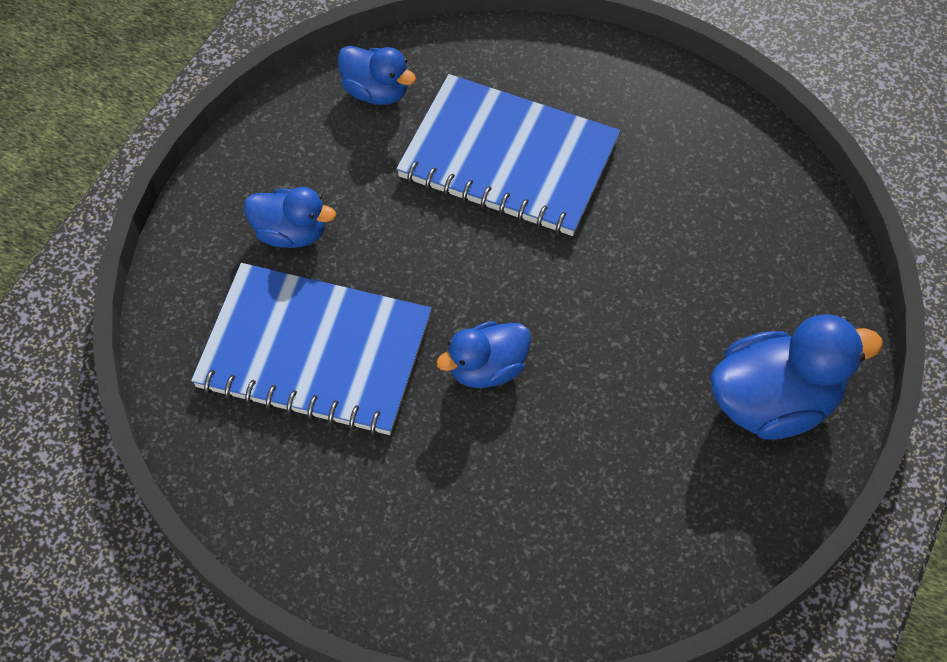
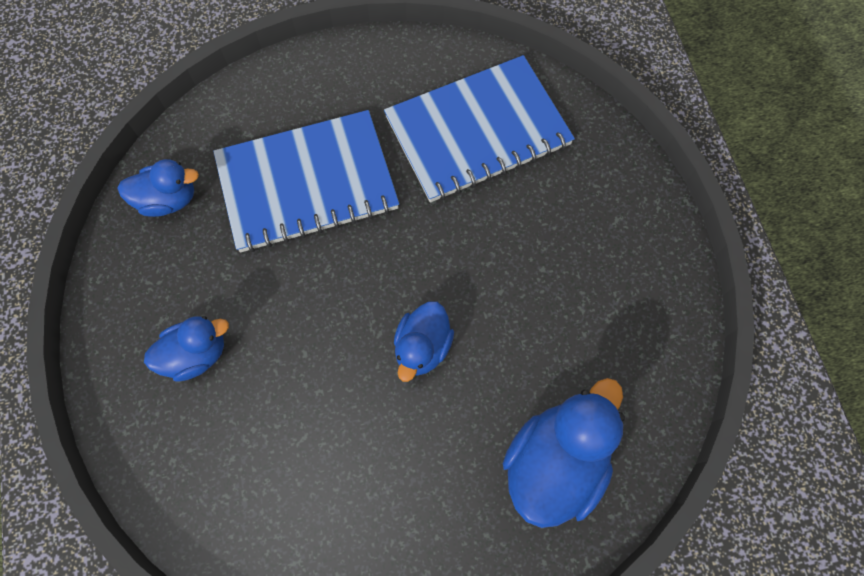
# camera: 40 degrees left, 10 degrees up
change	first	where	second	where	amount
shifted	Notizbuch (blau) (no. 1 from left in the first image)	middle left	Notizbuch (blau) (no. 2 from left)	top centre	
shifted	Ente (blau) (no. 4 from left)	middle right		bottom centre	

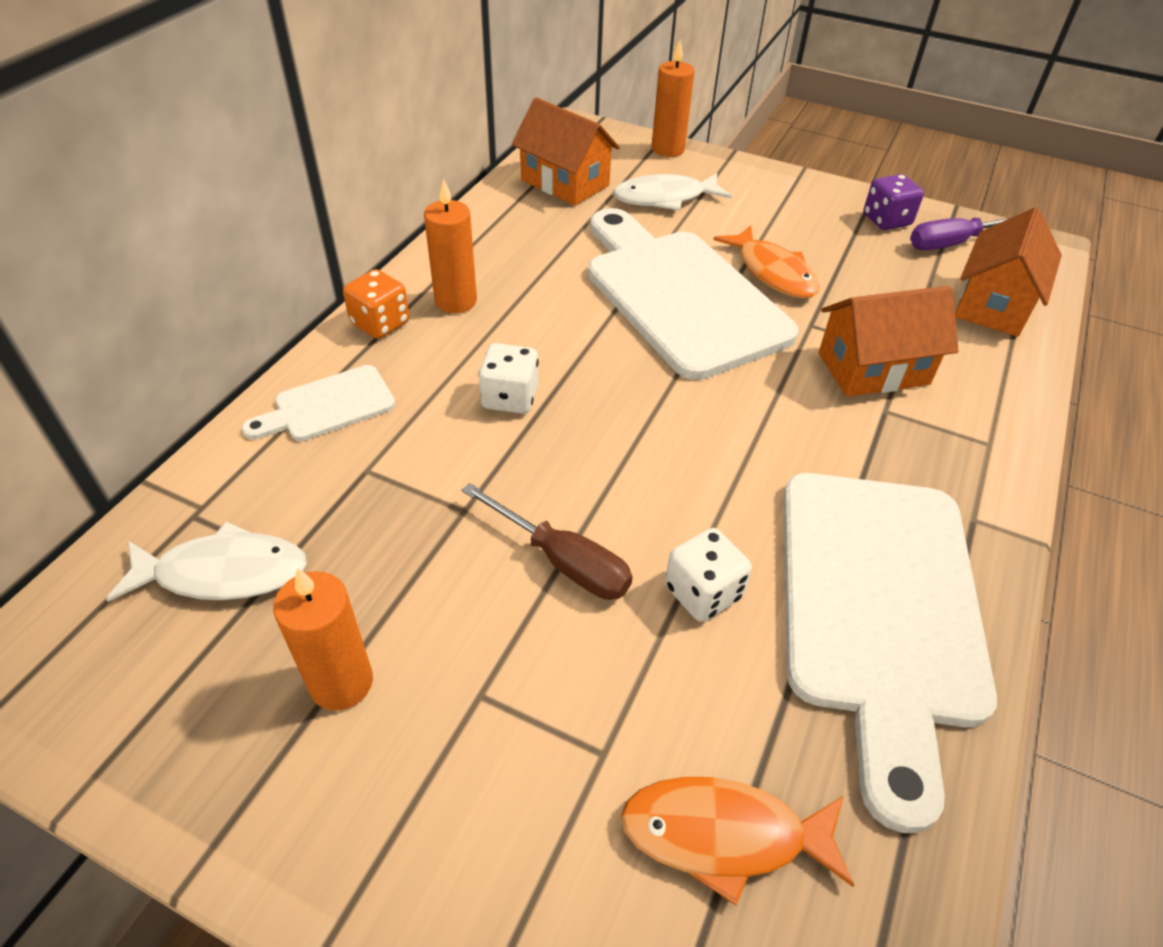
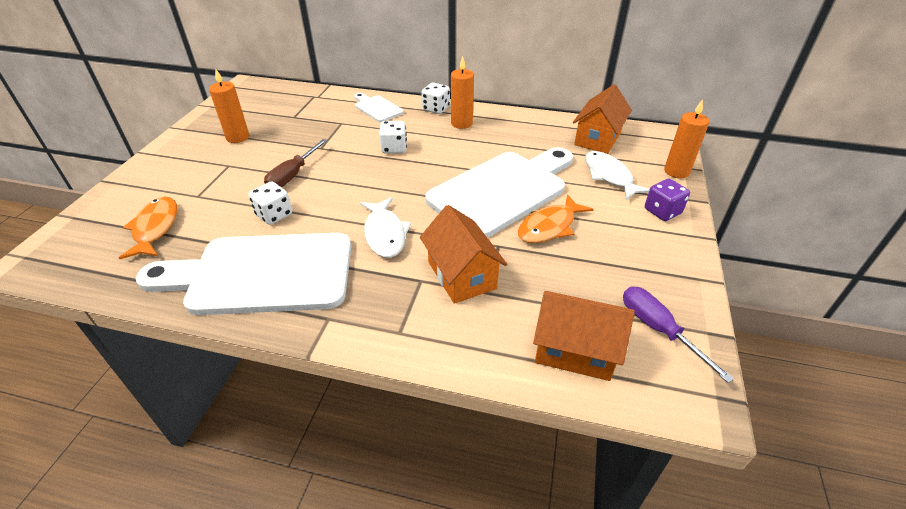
# camera: 80 degrees right, 5 degrees down
change	first	where	second	where	amount
shifted	Fisch (weiß) (no. 1 from left)	middle left		centre	
repainted	Spielwürfel (orange)	top left	Spielwürfel (weiß) (no. 3 from left)	top centre	
shifted	Spielwürfel (lila)	top right		middle right	

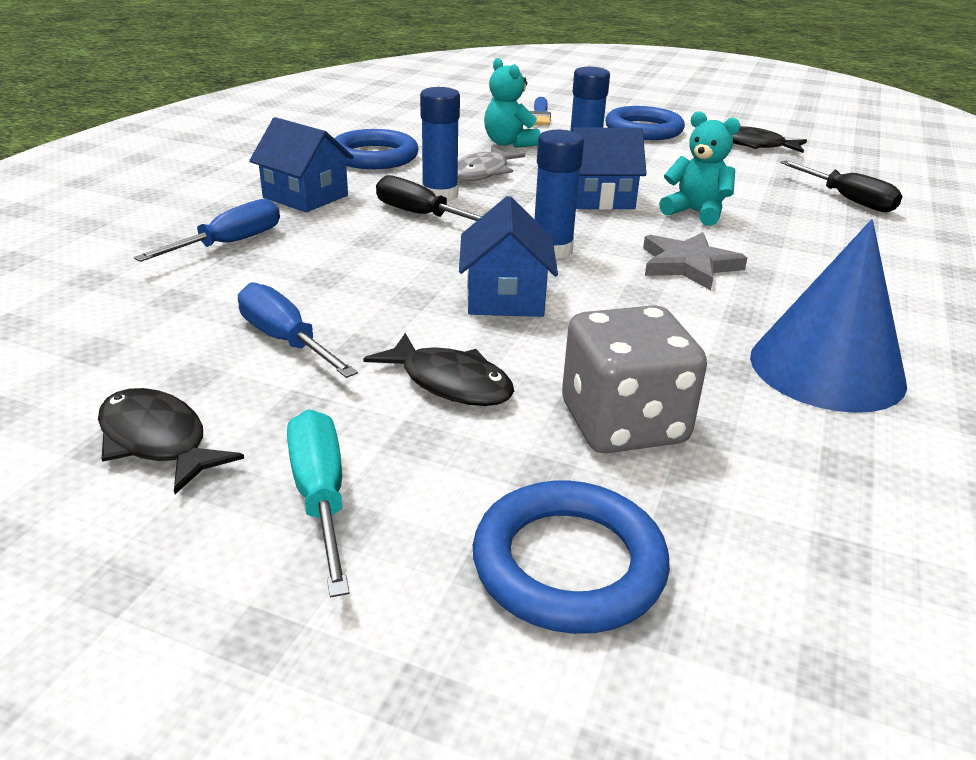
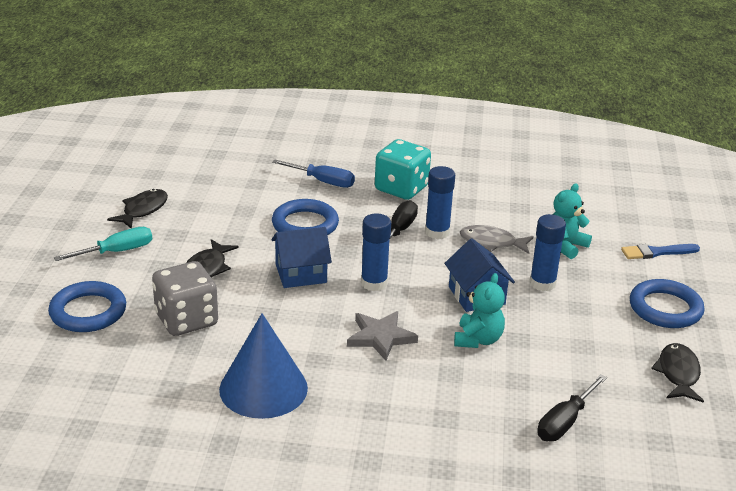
# camera: 75 degrees right, 0 degrees up
change	first	where	second	where	amount
gone	Schraubenzieher (blau) (no. 2 from left)	middle left			
swapped	Haus (blau) (no. 1 from left)	top left	Spielwürfel (türkis)	centre	
shifted	Ring (blau) (no. 1 from left in the first image)	top centre	Ring (blau) (no. 2 from left)	centre	

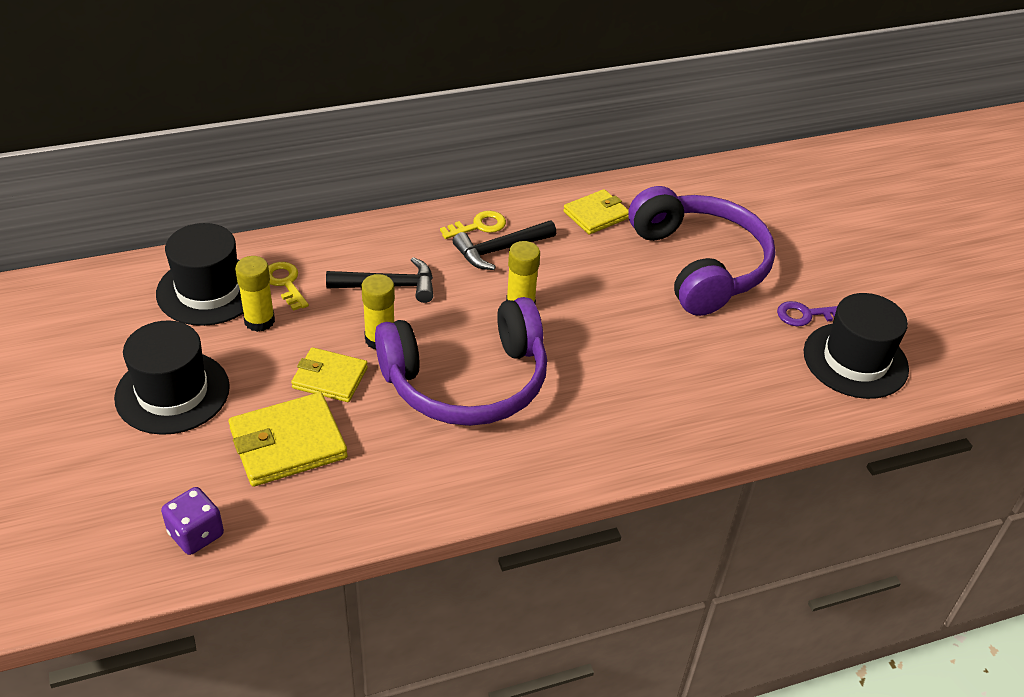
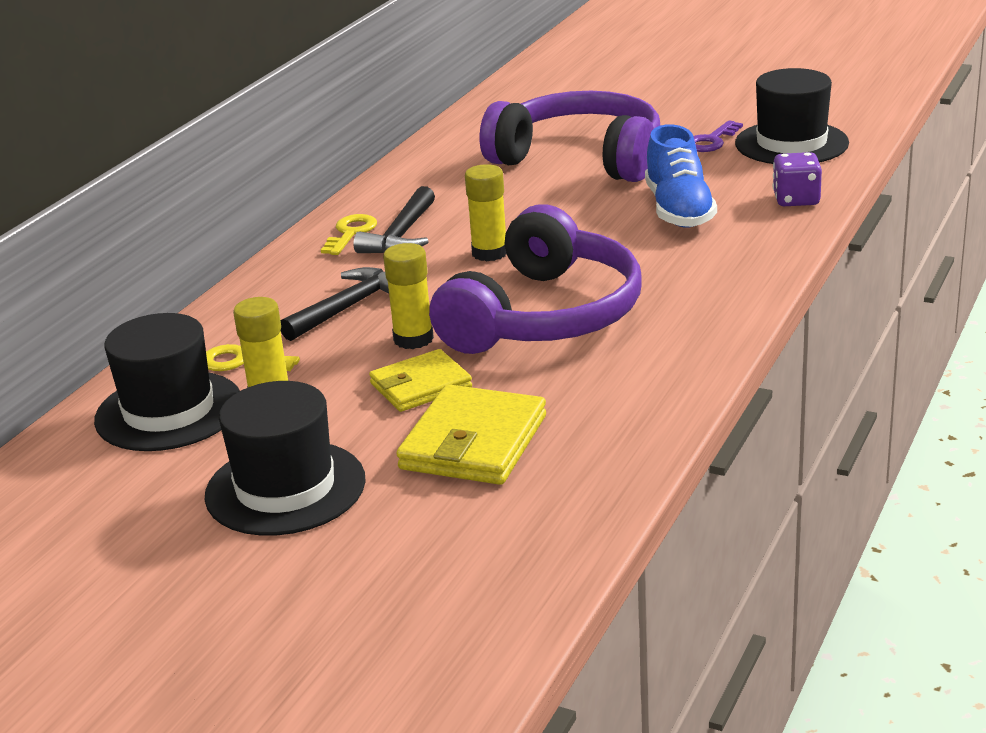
# camera: 40 degrees left, 15 degrees down
change	first	where	second	where	amount
shifted	Spielwürfel (lila)	bottom left		top right	
gone	Geldbörse (gelb) (no. 3 from left)	top centre			
new			Schuh (blau)	top right	

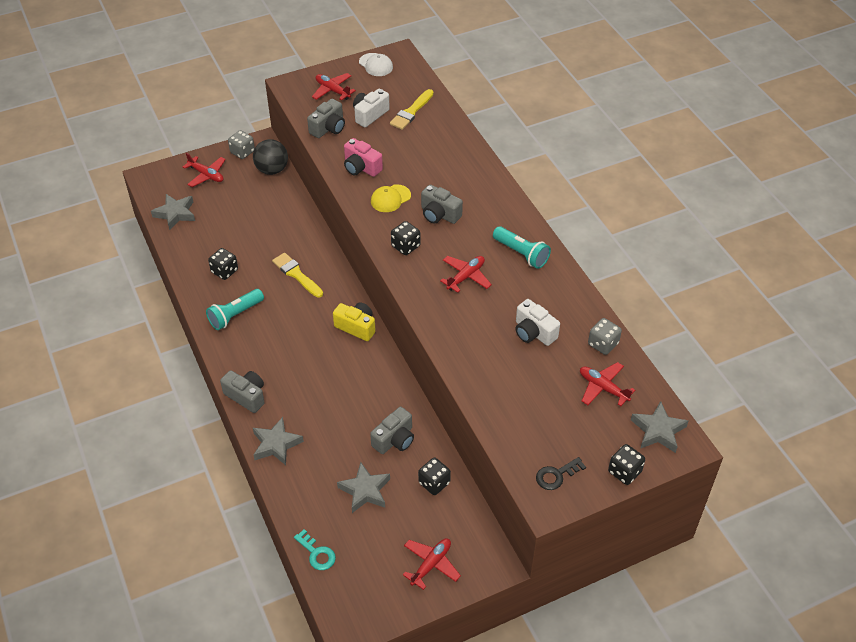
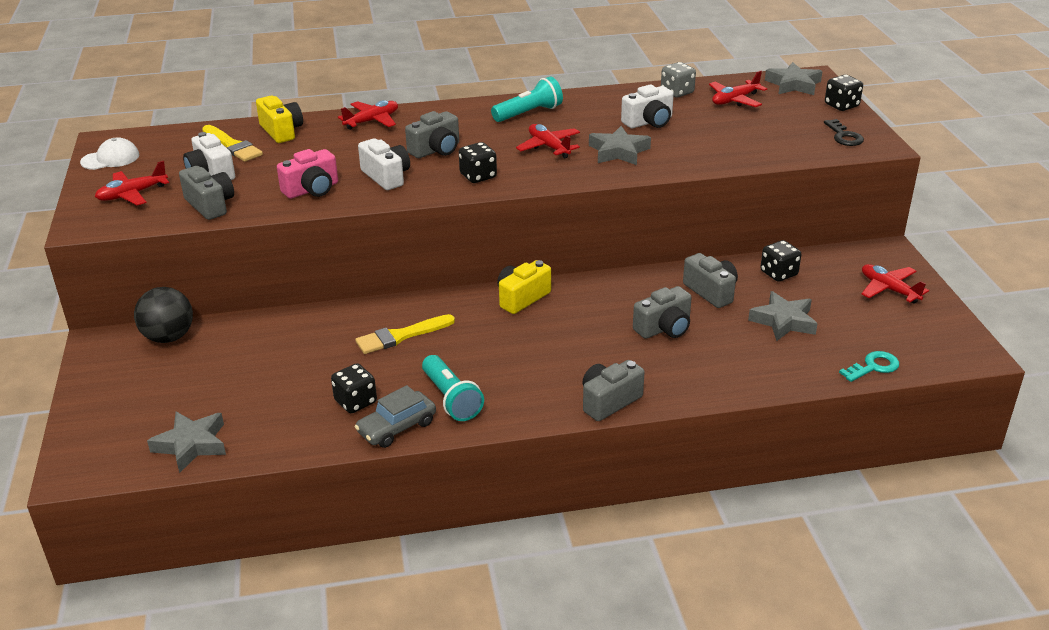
# camera: 75 degrees left, 15 degrees down
change	first	where	second	where	amount
shifted	Flugzeug (rot) (no. 1 from left in the first image)	top left	Flugzeug (rot) (no. 2 from left)	top centre	
gone	Spielwürfel (grau) (no. 1 from left)	top left			
shifted	Stern (grau) (no. 2 from left)	bottom left		top centre	
swapped	Kappe (gelb)	top centre	Kamera (weiß) (no. 2 from left)	top centre	
new			Kamera (gelb) (no. 1 from left)	top left	
new			Auto (grau)	centre	
new			Kamera (grau) (no. 4 from left)	centre	

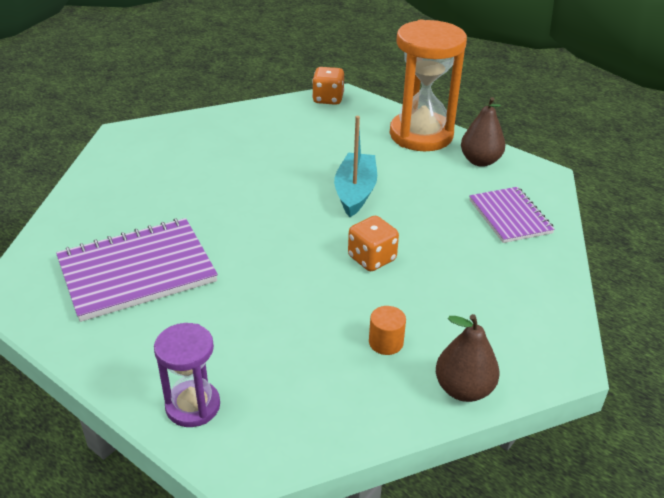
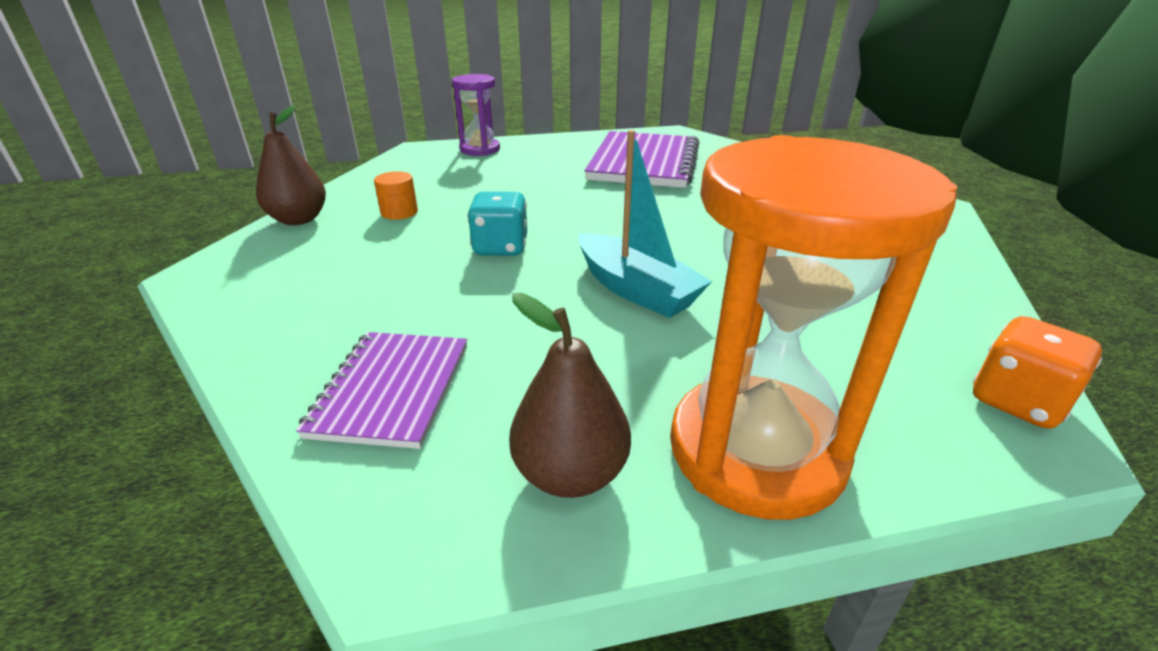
# camera: 130 degrees right, 5 degrees down
change	first	where	second	where	amount
repainted	Spielwürfel (orange) (no. 2 from left)	centre	Spielwürfel (türkis)	centre	
rotated	Notizbuch (lila) (no. 2 from left in the first image)	middle right	Notizbuch (lila) (no. 1 from left)	middle left	75 degrees clockwise

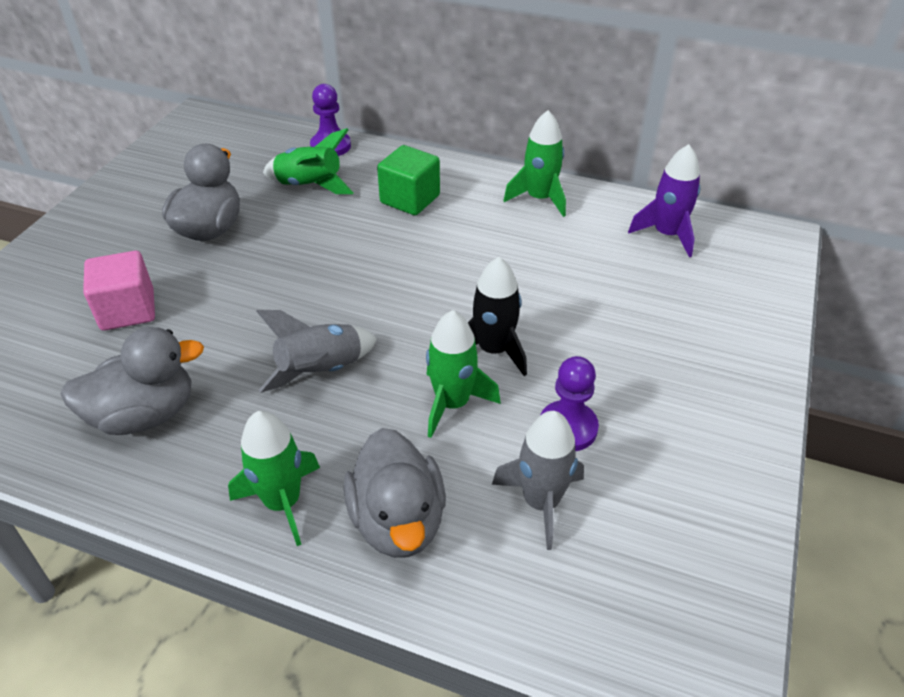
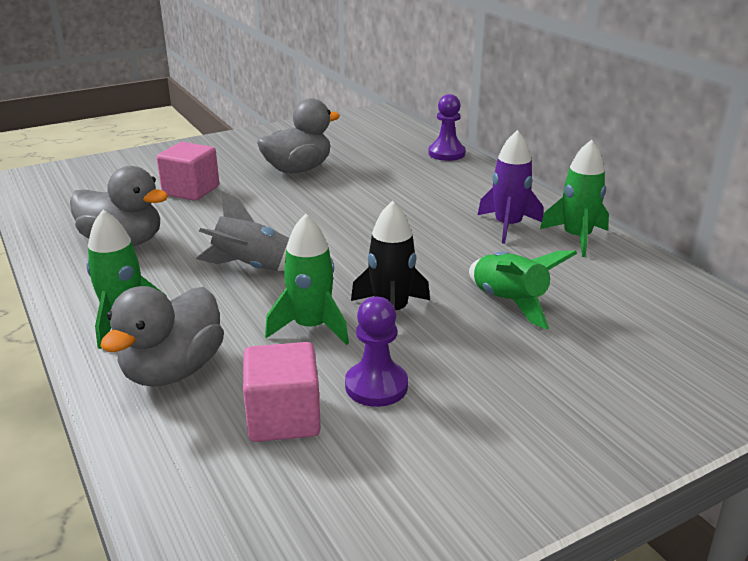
# camera: 40 degrees right, 15 degrees down
change	first	where	second	where	amount
shifted	Rakete (grün) (no. 2 from left in the first image)	top centre	Rakete (grün) (no. 3 from left)	middle right	
gone	Kubus (grün)	top centre			
swapped	Rakete (grau) (no. 2 from left)	bottom centre	Kubus (rosa) (no. 2 from left)	bottom centre	
shifted	Rakete (lila)	top right		middle right	

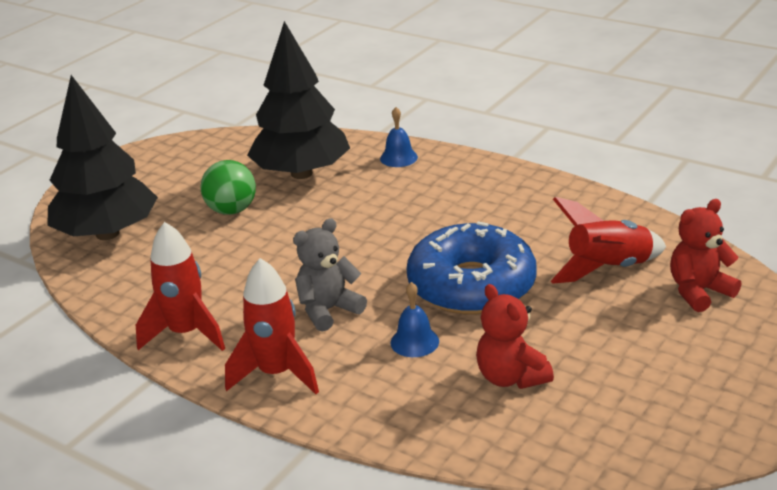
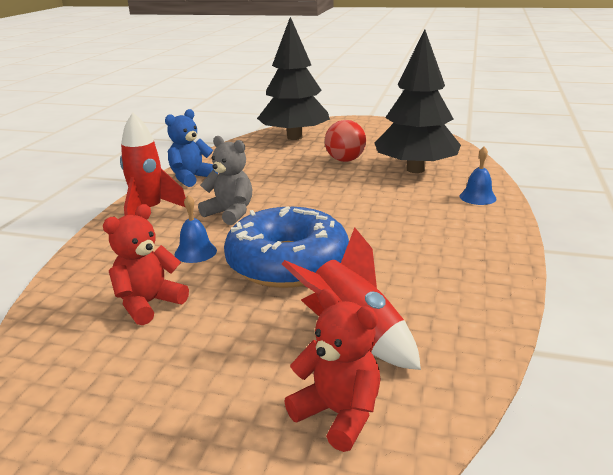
# camera: 70 degrees right, 5 degrees down
change	first	where	second	where	amount
swapped	Rakete (rot) (no. 1 from left)	middle left	Teddybär (blau)	top left	
repainted	Ball (grün)	middle left	Ball (rot)	top centre	

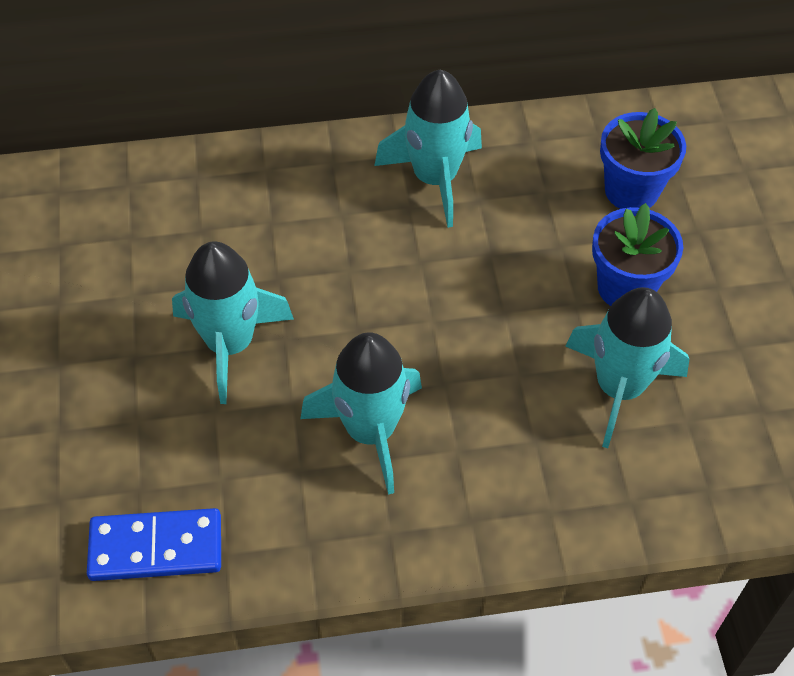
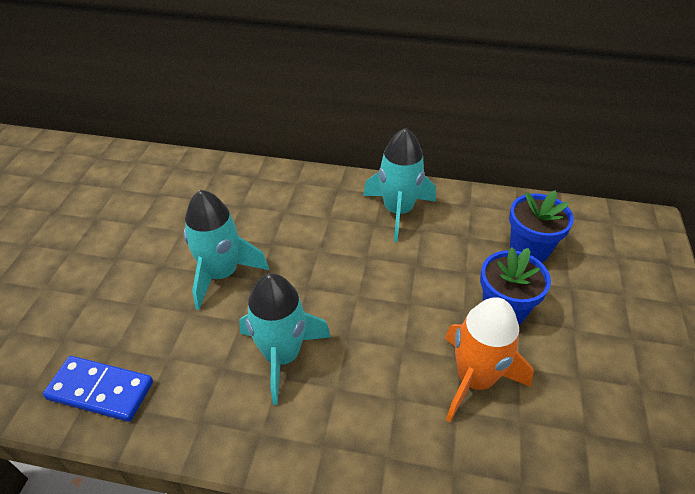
# camera: 20 degrees right, 10 degrees down
change	first	where	second	where	amount
repainted	Rakete (türkis) (no. 4 from left)	middle right	Rakete (orange)	bottom right	

